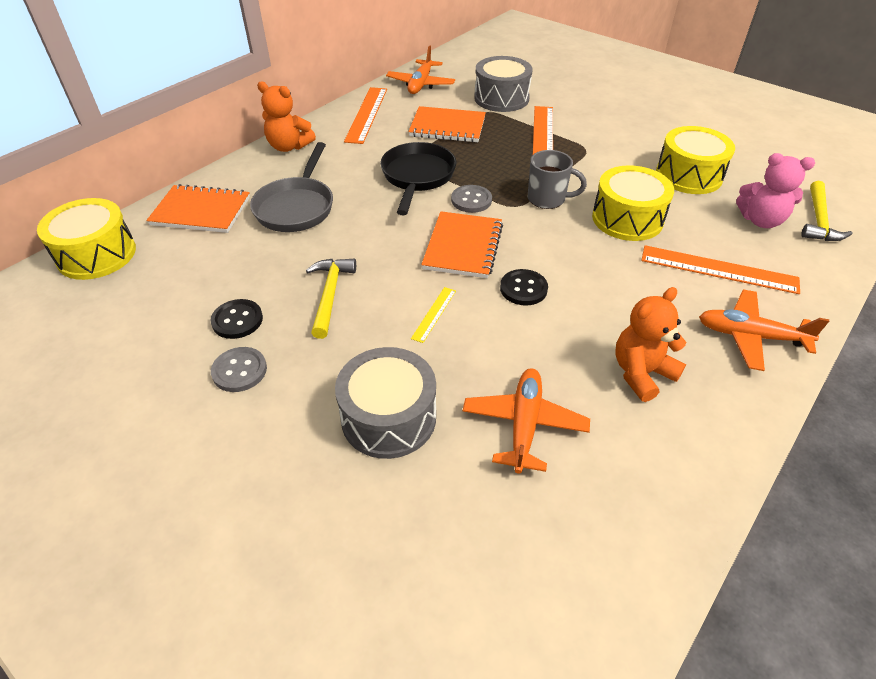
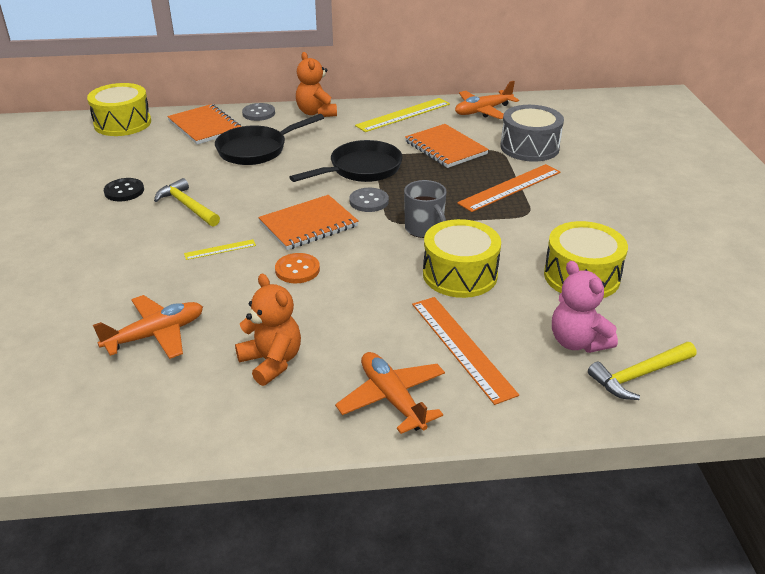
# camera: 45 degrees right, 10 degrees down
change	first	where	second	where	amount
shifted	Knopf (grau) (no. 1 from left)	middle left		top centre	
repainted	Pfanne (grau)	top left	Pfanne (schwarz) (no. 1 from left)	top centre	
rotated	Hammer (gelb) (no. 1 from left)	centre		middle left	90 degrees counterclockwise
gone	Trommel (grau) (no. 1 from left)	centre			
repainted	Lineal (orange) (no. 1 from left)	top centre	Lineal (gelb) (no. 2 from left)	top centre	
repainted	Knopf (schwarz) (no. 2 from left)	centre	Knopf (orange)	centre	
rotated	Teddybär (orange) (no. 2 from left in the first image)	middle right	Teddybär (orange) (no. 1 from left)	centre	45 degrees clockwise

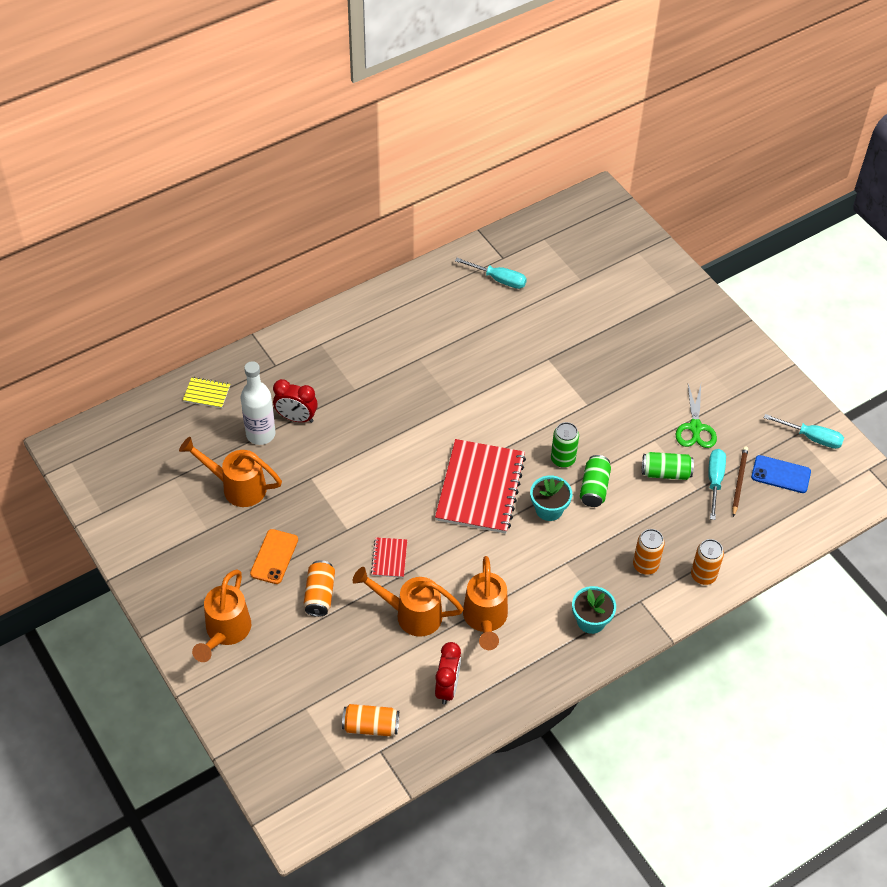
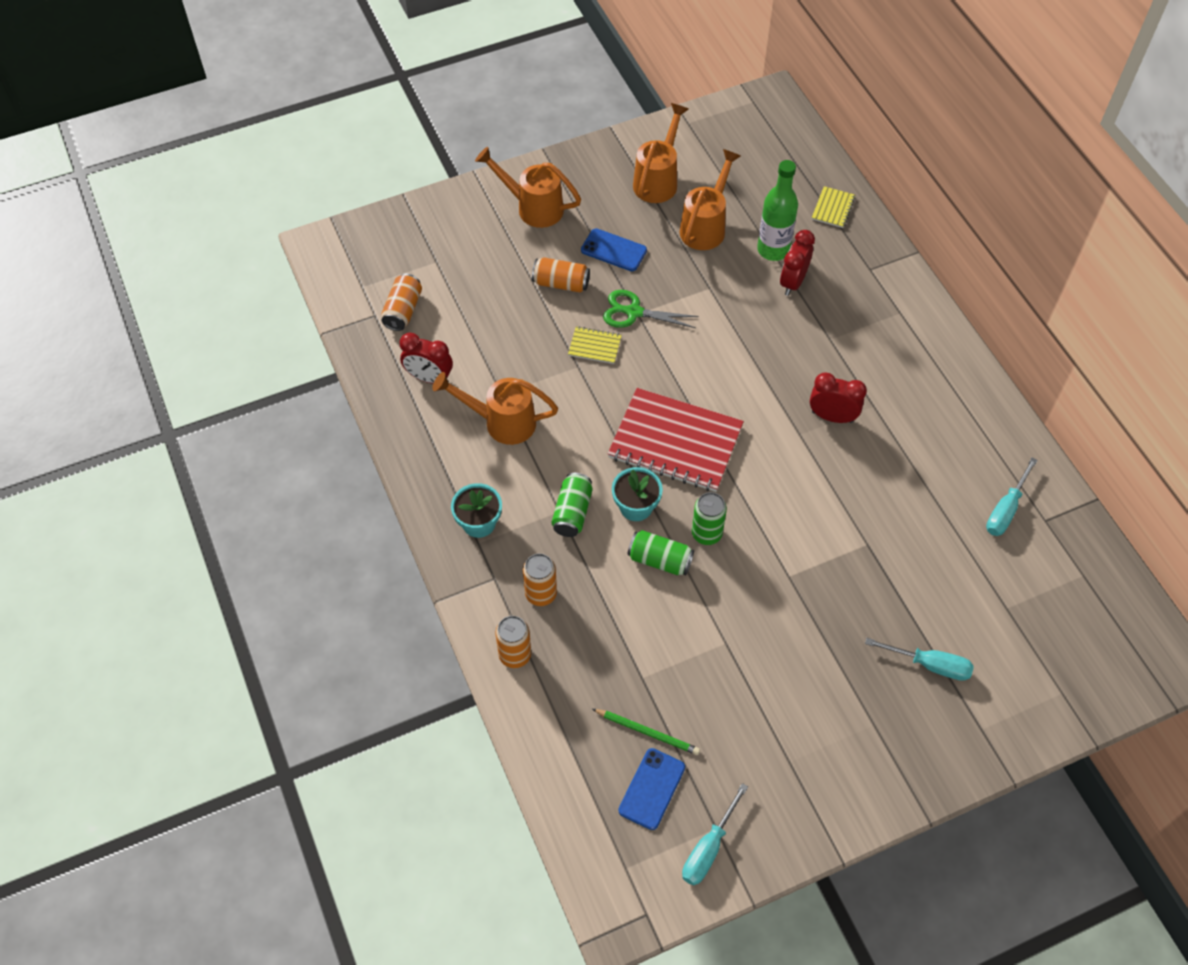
# camera: 100 degrees right, 5 degrees up
change	first	where	second	where	amount
repainted	Flasche (weiß)	middle left	Flasche (grün)	top centre	
repainted	Handy (orange)	middle left	Handy (blau) (no. 1 from left)	top centre	
shifted	Gießkanne (orange) (no. 3 from left)	bottom centre		top centre	
repainted	Notizbuch (rot) (no. 1 from left)	centre	Notizbuch (gelb) (no. 1 from left)	centre	
shifted	Dose (grün) (no. 3 from left in the first image)	middle right	Dose (grün) (no. 1 from left)	centre	
shifted	Schere (grün)	middle right		top centre	
shifted	Schraubenzieher (türkis) (no. 2 from left)	middle right		bottom right	
repainted	Bleistift (braun)	middle right	Bleistift (grün)	bottom centre	
new			Wecker (rot) (no. 3 from left)	middle right	

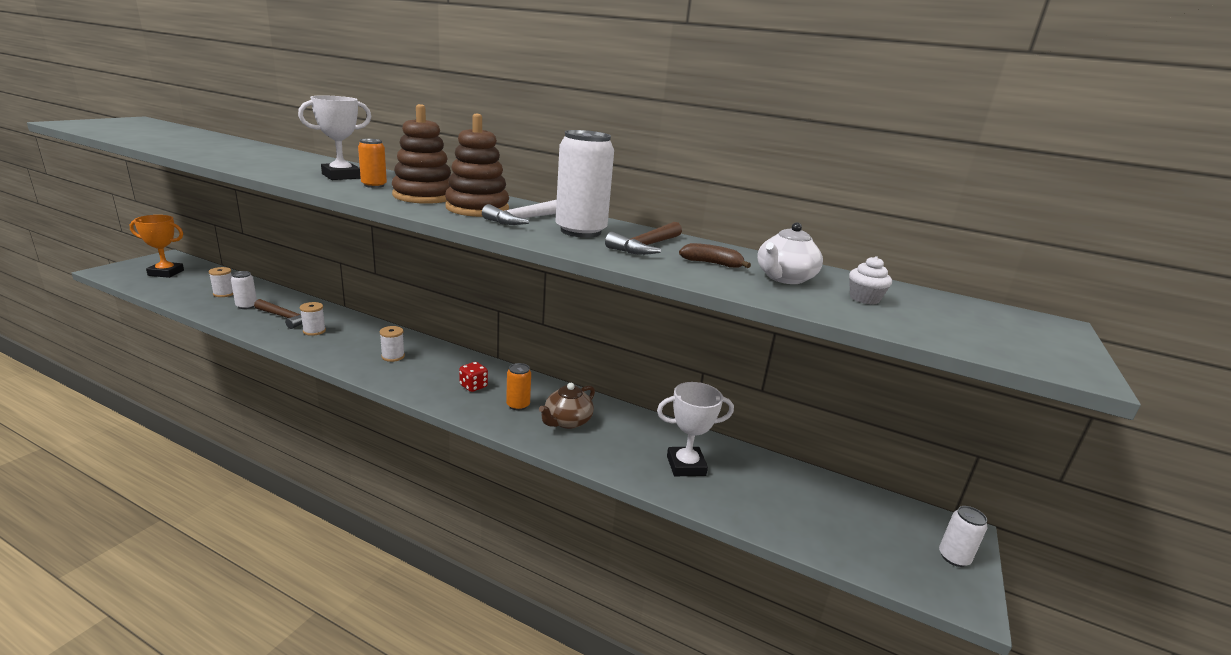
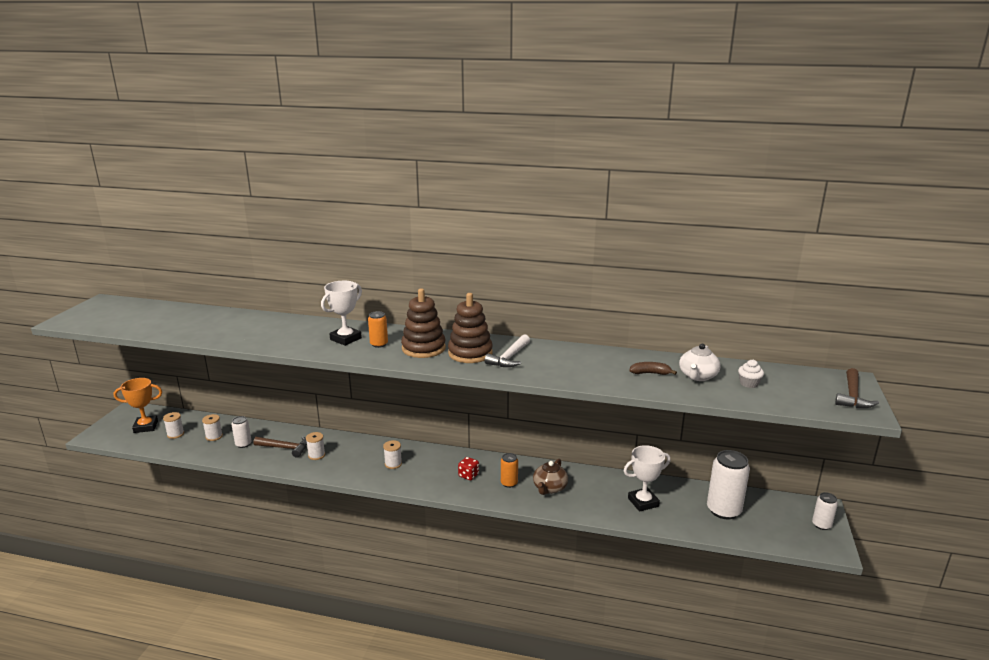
# camera: 10 degrees left, 0 degrees up
change	first	where	second	where	amount
shifted	Dose (weiß) (no. 2 from left)	top centre		bottom right	
shifted	Hammer (braun) (no. 2 from left)	centre		middle right	
new			Garnrolle (weiß) (no. 1 from left)	middle left	

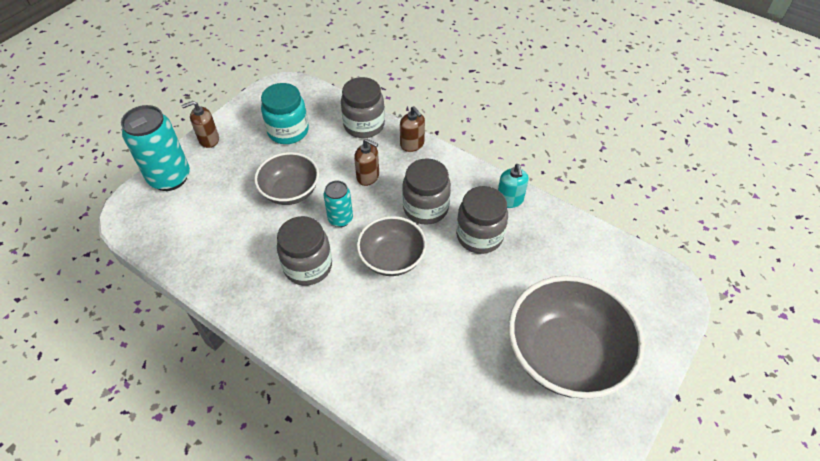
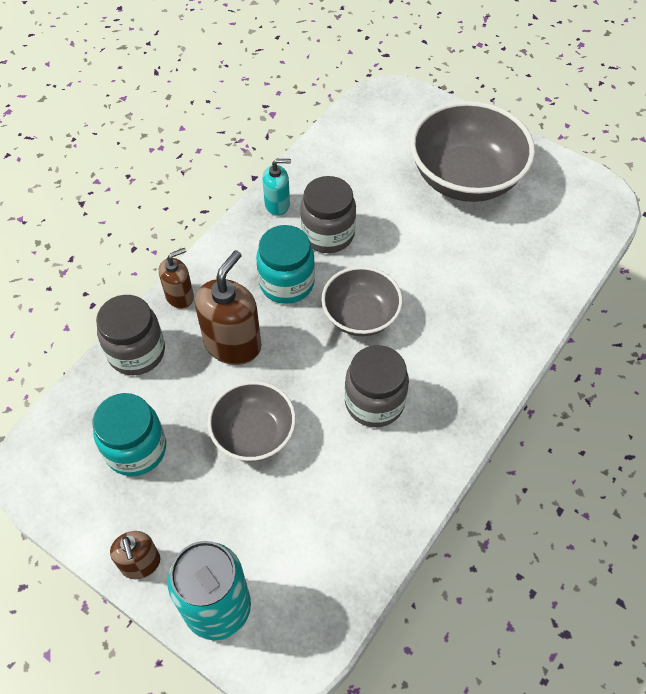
# camera: 90 degrees left, 5 degrees up
change	first	where	second	where	amount
gone	Dose (türkis) (no. 2 from left)	centre			
scaled	Seifenspender (braun) (no. 2 from left in the first image)	centre	Seifenspender (braun) (no. 3 from left)	centre	x1.72
repainted	Einmachglas (grau) (no. 3 from left)	centre	Einmachglas (türkis) (no. 2 from left)	centre	

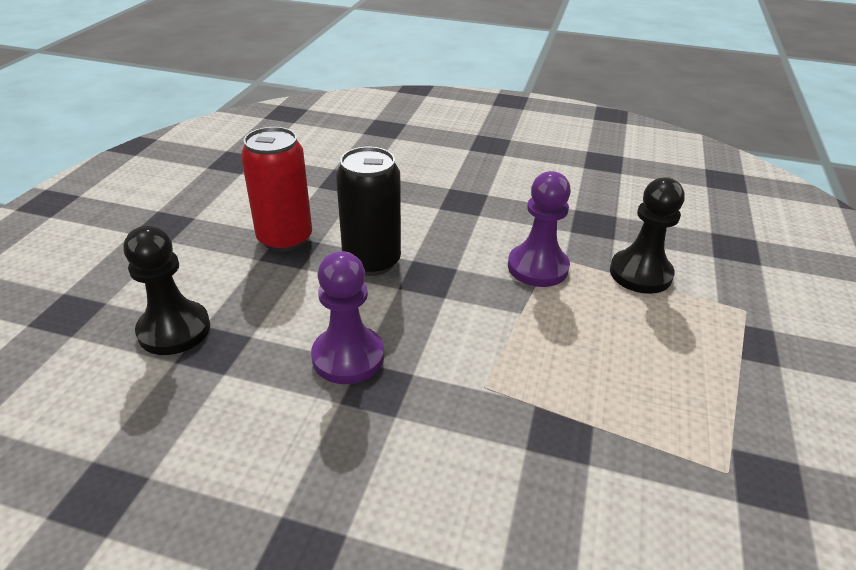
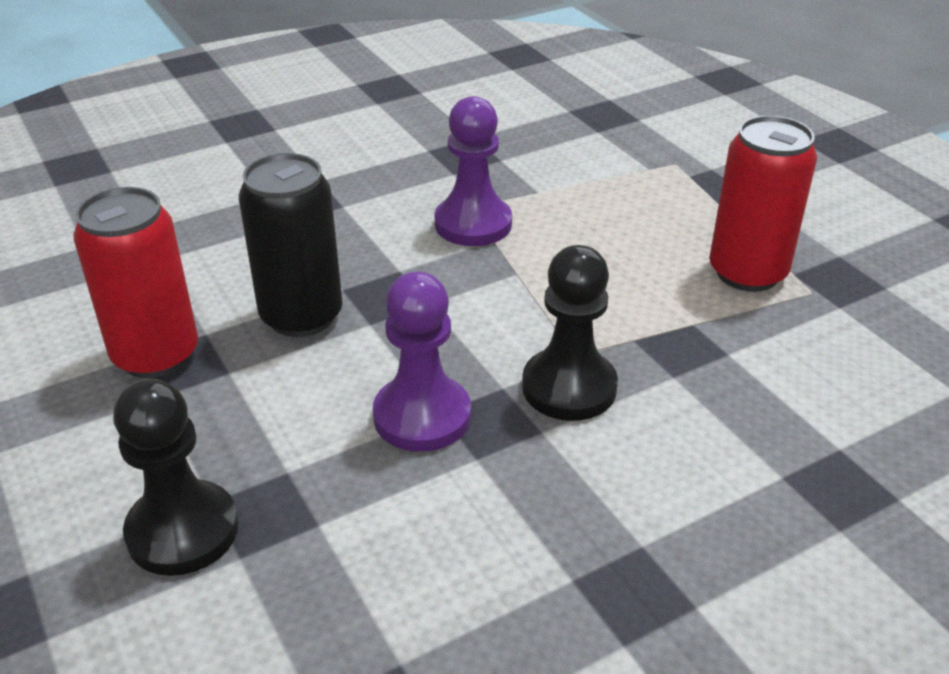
# camera: 45 degrees left, 0 degrees up
change	first	where	second	where	amount
shifted	Bauer (schwarz) (no. 2 from left)	middle right		centre	
new			Dose (rot) (no. 2 from left)	top right	

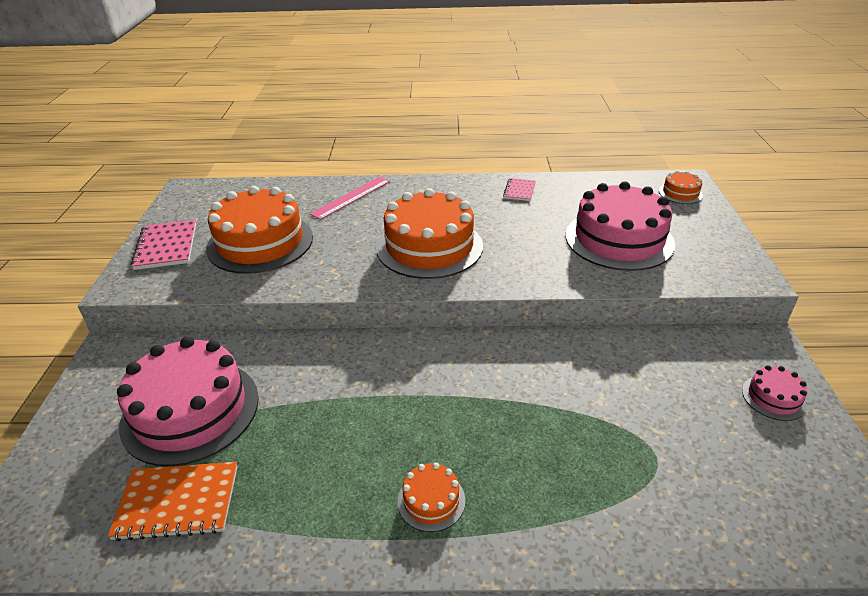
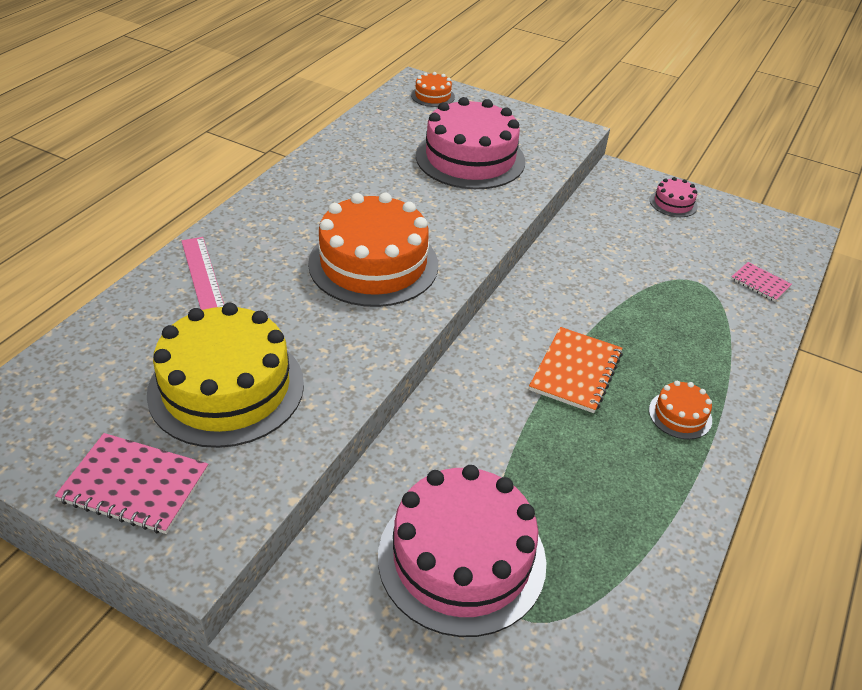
# camera: 65 degrees left, 5 degrees up
change	first	where	second	where	amount
shifted	Notizbuch (orange)	bottom left		middle right	
repainted	Kuchen (orange) (no. 1 from left)	middle left	Kuchen (gelb)	middle left	
shifted	Notizbuch (rosa) (no. 2 from left)	top centre		middle right	

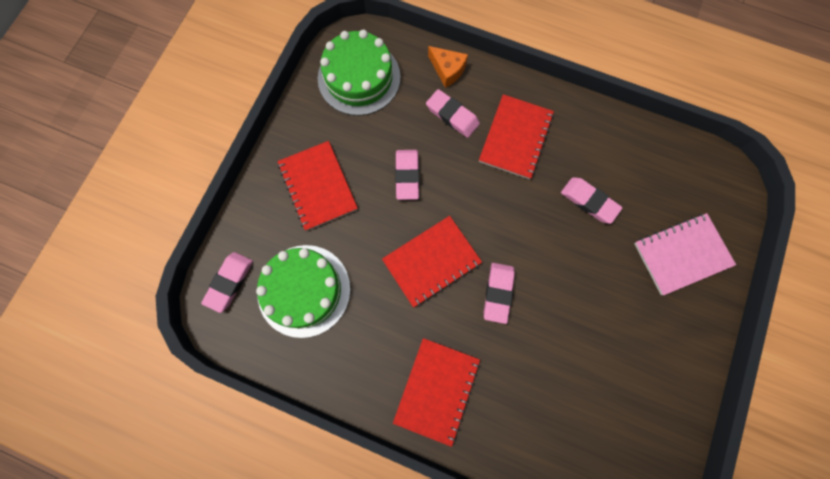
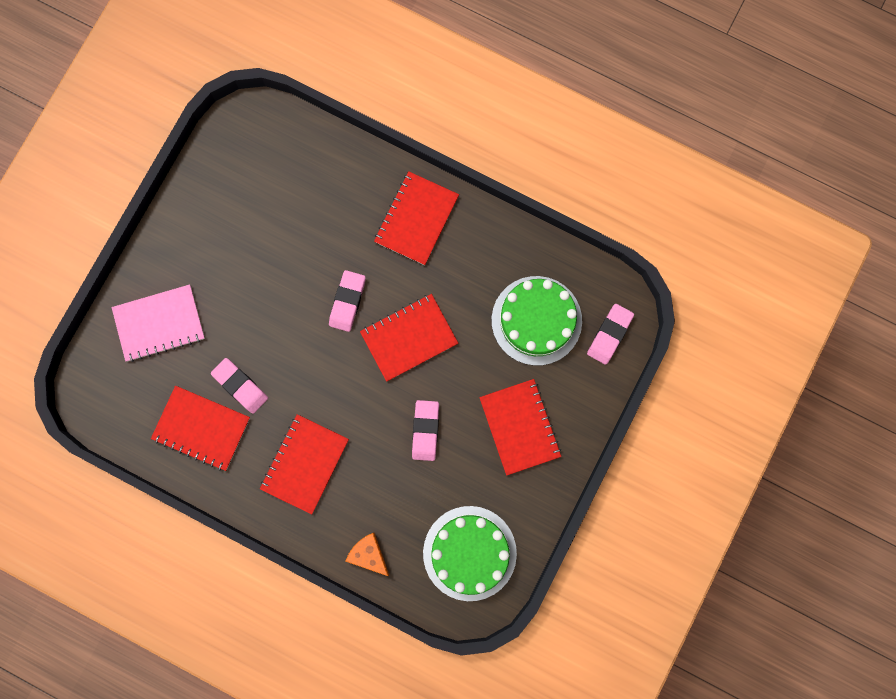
# camera: 175 degrees left, 5 degrees up
change	first	where	second	where	amount
gone	Radiergummi (rosa) (no. 3 from left)	top centre			
new			Notizbuch (rot) (no. 1 from left)	middle left	

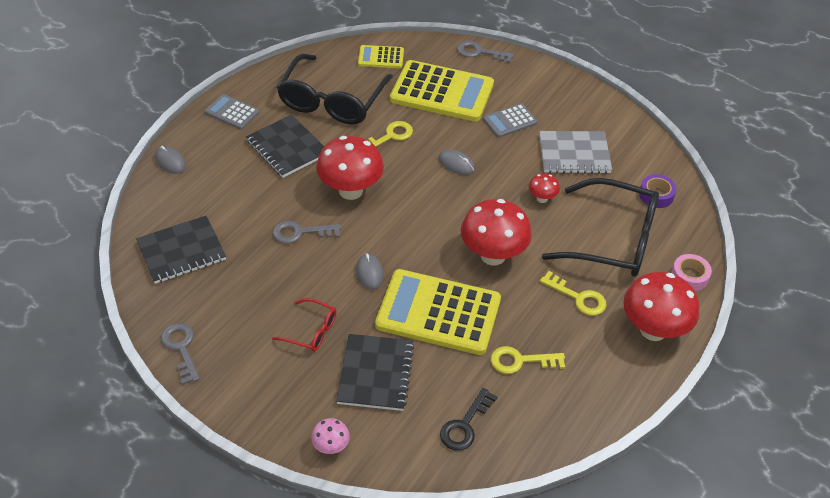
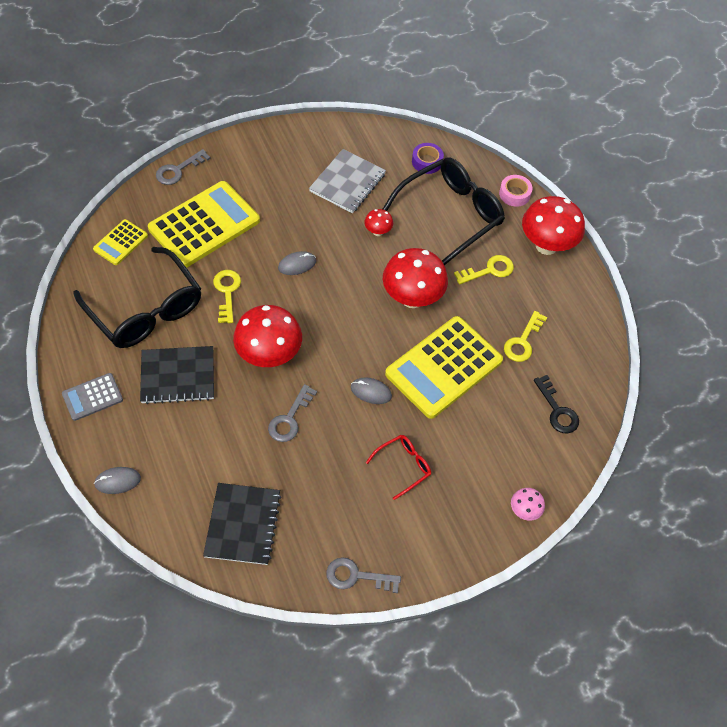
# camera: 60 degrees left, 10 degrees up
change	first	where	second	where	amount
gone	Notizbuch (schwarz) (no. 3 from left)	bottom centre			
gone	Taschenrechner (grau) (no. 2 from left)	top centre			

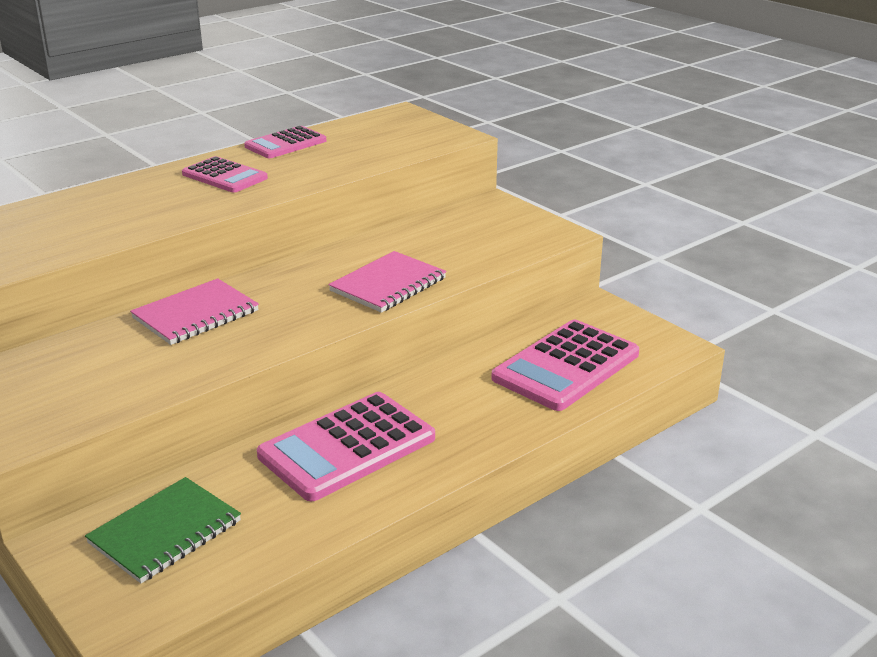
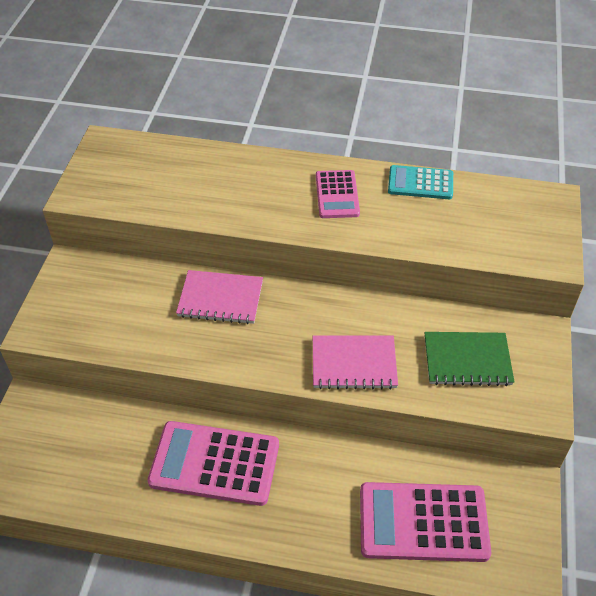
# camera: 50 degrees right, 20 degrees up
change	first	where	second	where	amount
shifted	Notizbuch (grün)	bottom left		middle right	
repainted	Taschenrechner (rosa) (no. 2 from left)	top left	Taschenrechner (türkis)	top right	

